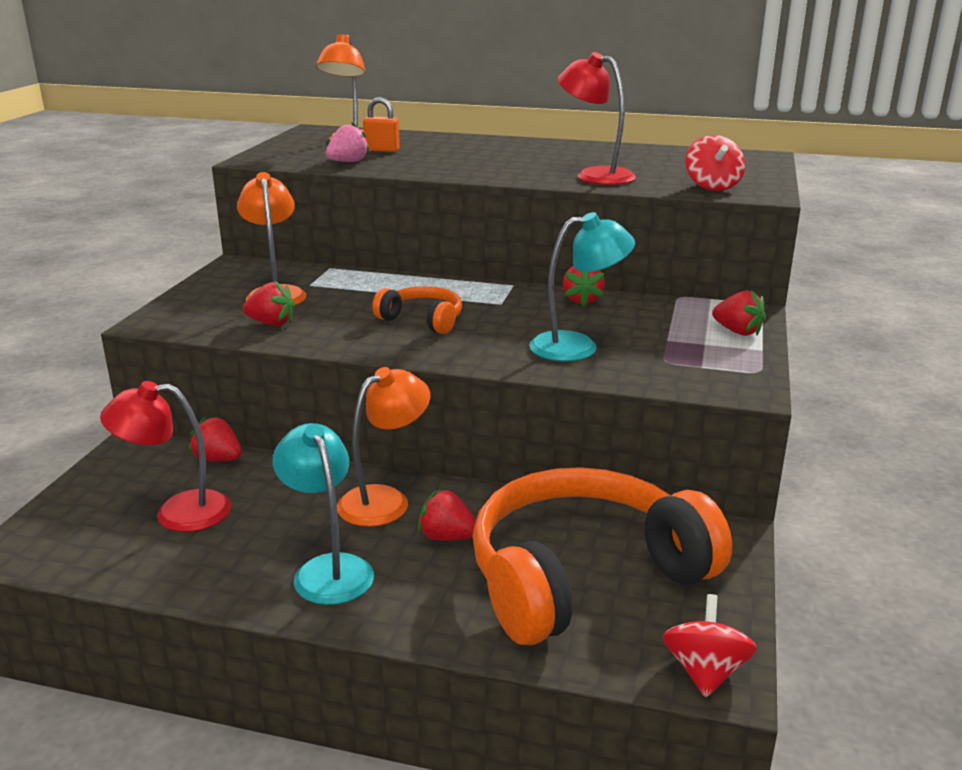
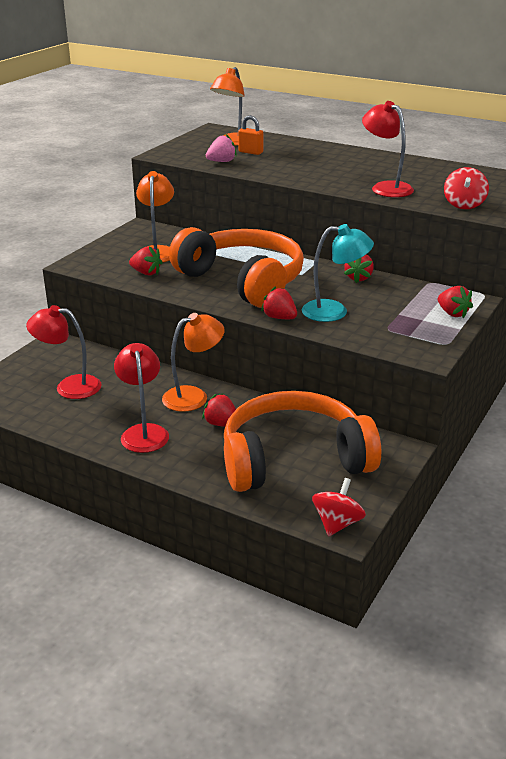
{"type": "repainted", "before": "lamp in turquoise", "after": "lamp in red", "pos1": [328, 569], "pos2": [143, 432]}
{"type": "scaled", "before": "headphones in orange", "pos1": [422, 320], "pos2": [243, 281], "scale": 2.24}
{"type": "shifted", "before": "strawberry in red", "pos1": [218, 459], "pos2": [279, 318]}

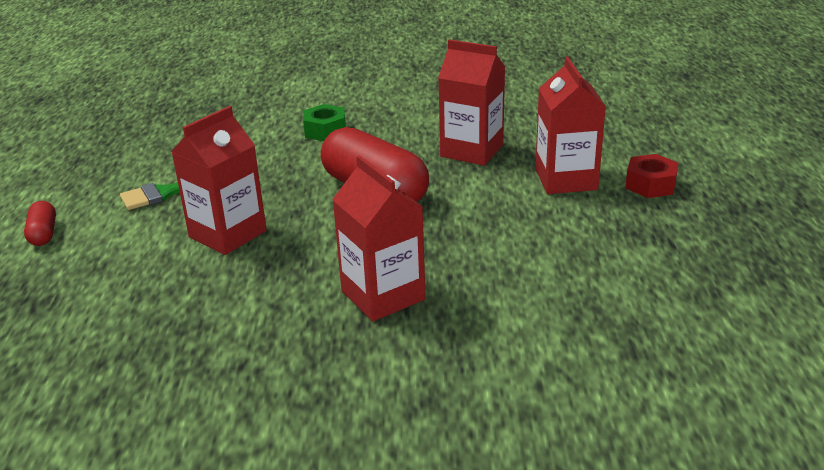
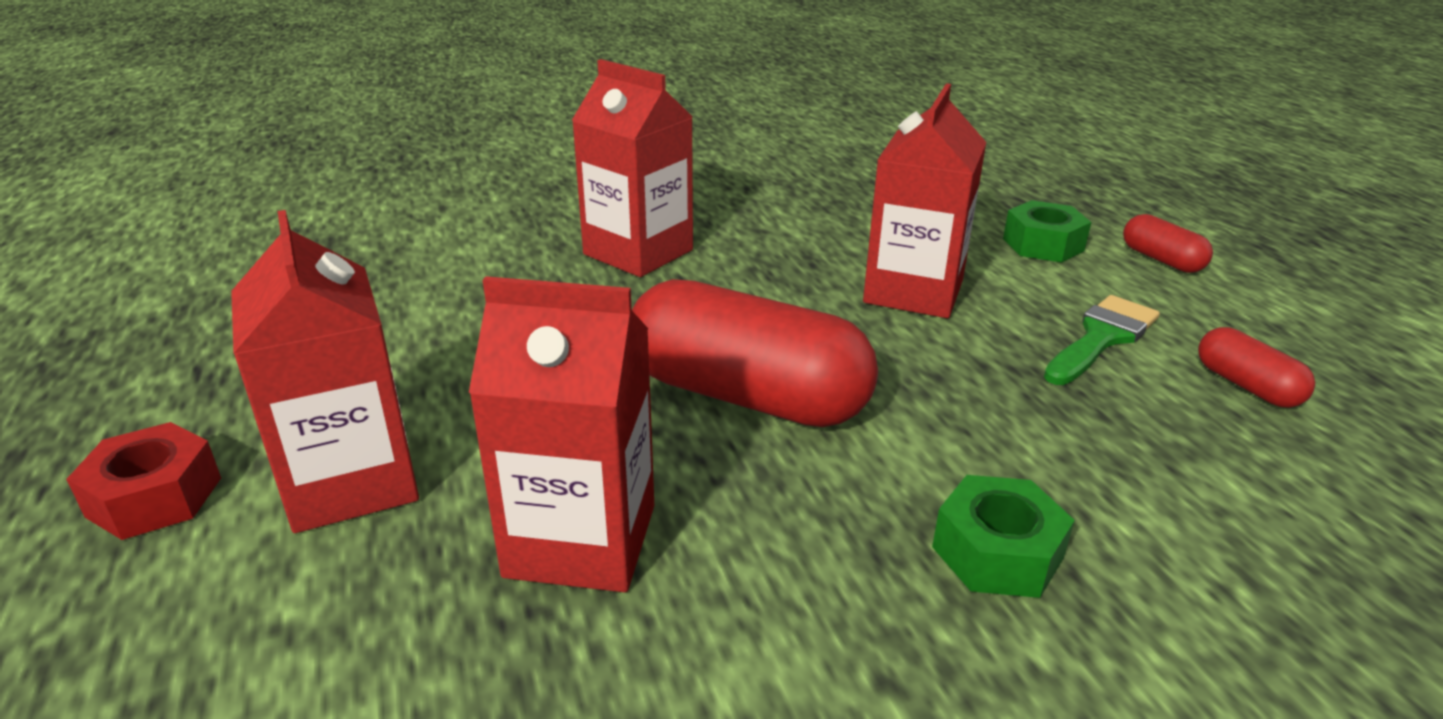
{"type": "new", "after": "nut in green", "pos2": [1043, 244]}
{"type": "new", "after": "capsule in red", "pos2": [1246, 386]}

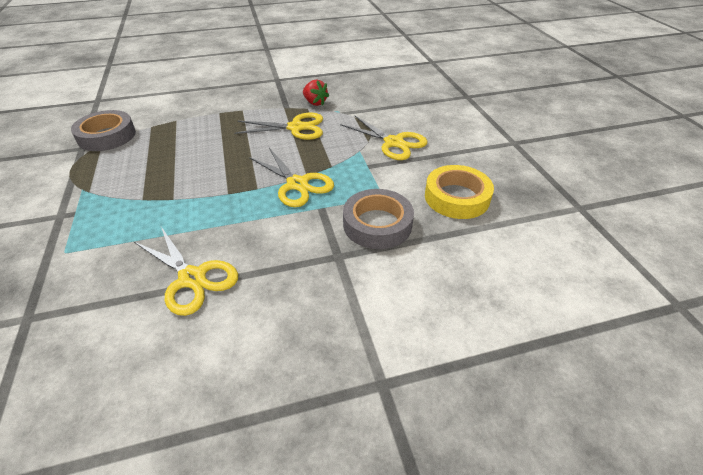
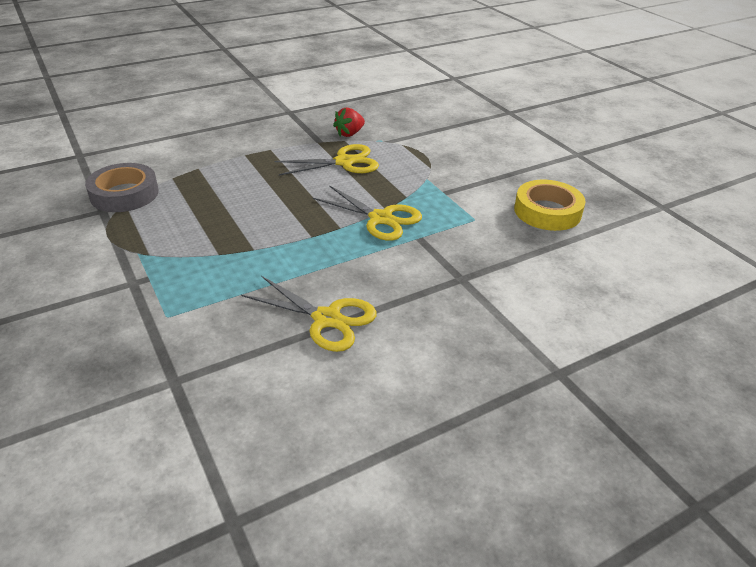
{"type": "rotated", "before": "strawberry in red", "pos1": [315, 103], "pos2": [349, 134], "turn": 105}
{"type": "gone", "before": "scissors in yellow", "pos1": [393, 143]}
{"type": "gone", "before": "tape in grey", "pos1": [377, 224]}

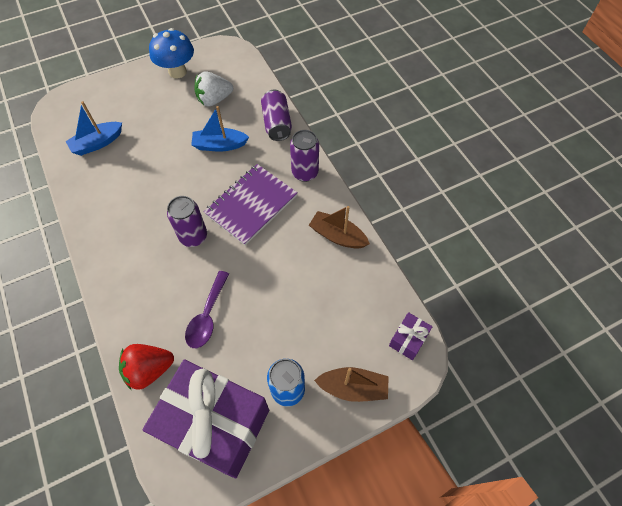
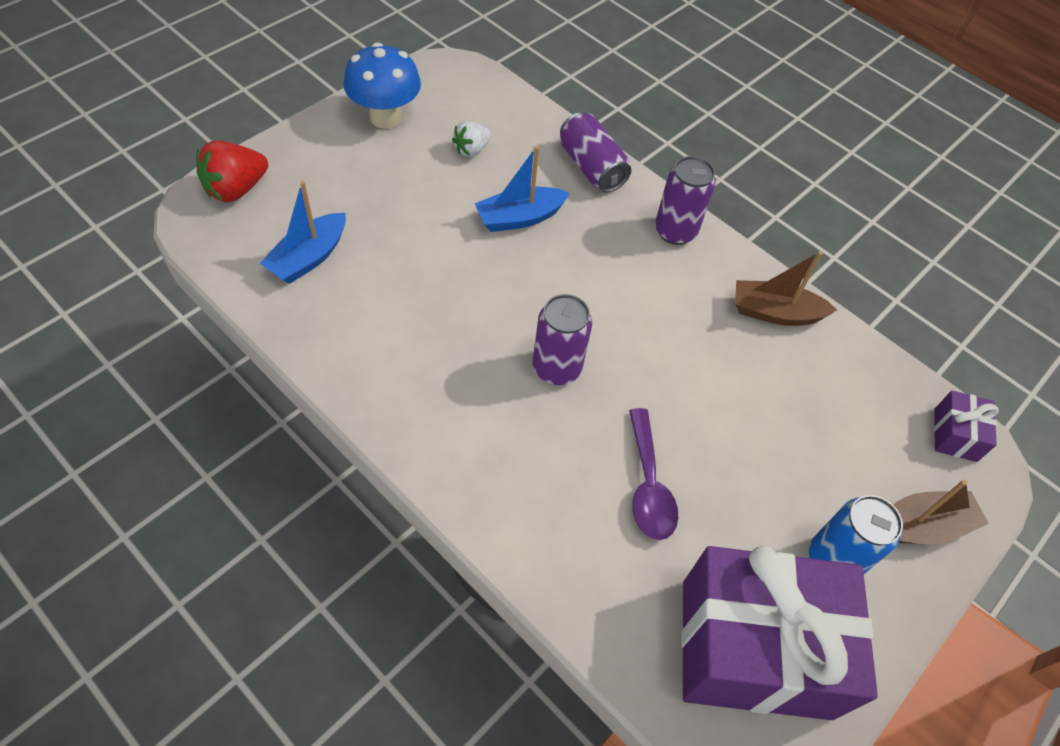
{"type": "shifted", "before": "strawberry in red", "pos1": [149, 369], "pos2": [236, 189]}
{"type": "scaled", "before": "strawberry in white", "pos1": [214, 100], "pos2": [471, 150], "scale": 0.63}
{"type": "gone", "before": "notebook in purple", "pos1": [251, 205]}

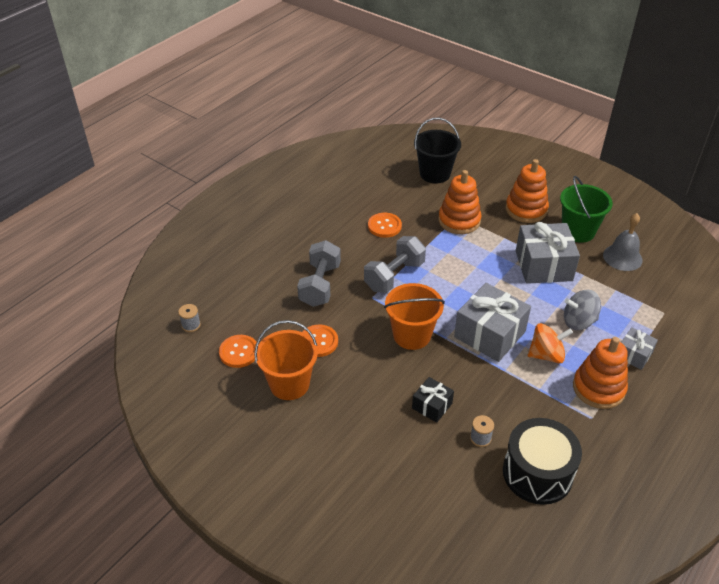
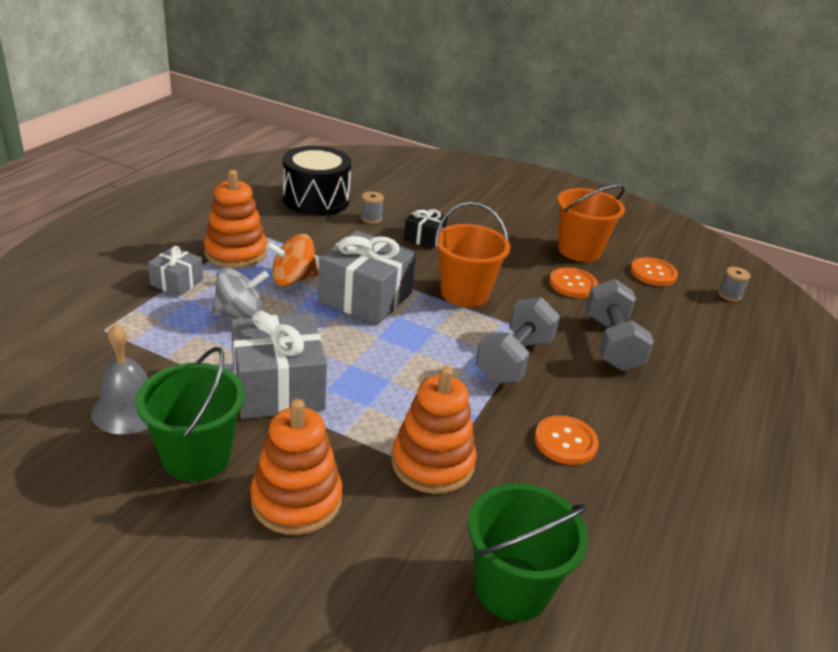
{"type": "repainted", "before": "bucket in black", "after": "bucket in green", "pos1": [435, 174], "pos2": [512, 588]}

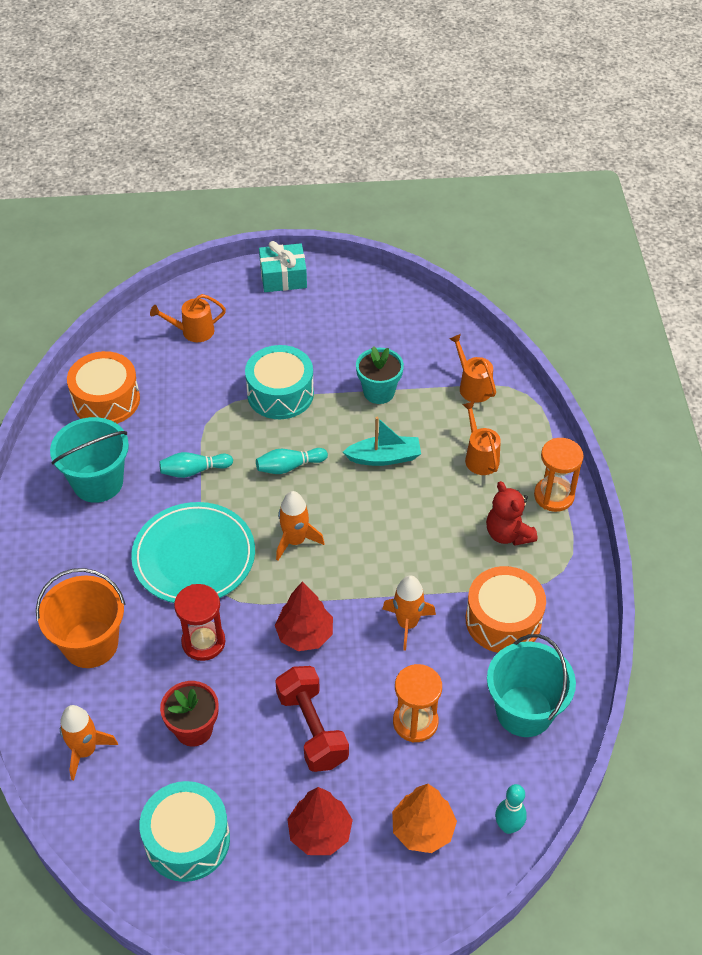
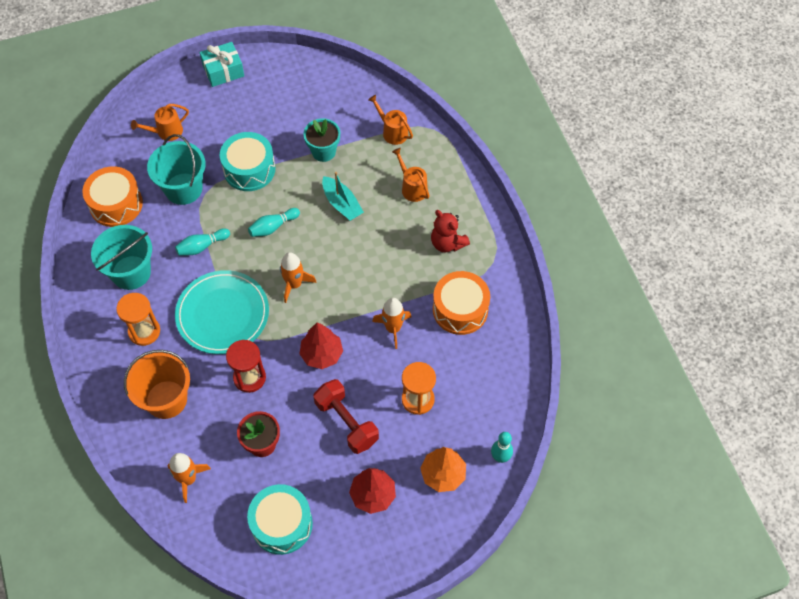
{"type": "shifted", "before": "hourglass in orange", "pos1": [554, 496], "pos2": [144, 331]}
{"type": "shifted", "before": "bucket in turquoise", "pos1": [524, 711], "pos2": [183, 189]}
{"type": "rotated", "before": "boat in turquoise", "pos1": [384, 457], "pos2": [341, 204], "turn": 75}

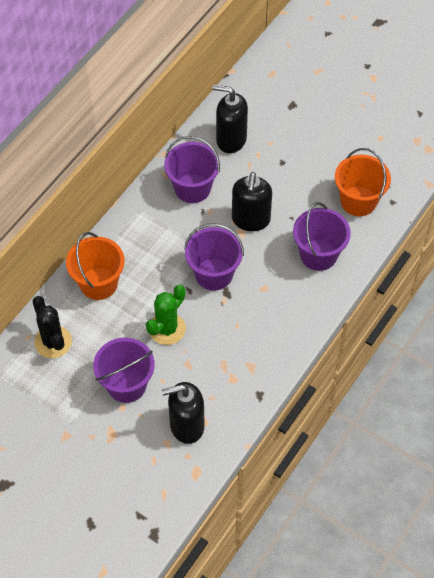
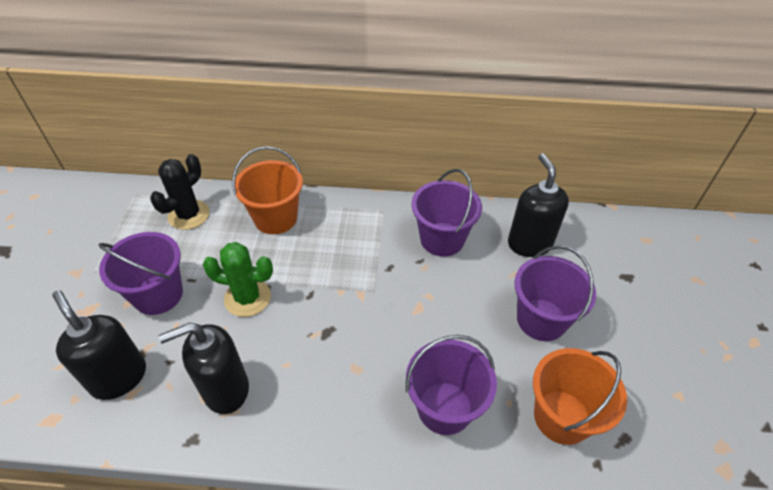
{"type": "shifted", "before": "soap dispenser in black", "pos1": [251, 220], "pos2": [225, 389]}
{"type": "shifted", "before": "bucket in purple", "pos1": [214, 274], "pos2": [541, 319]}

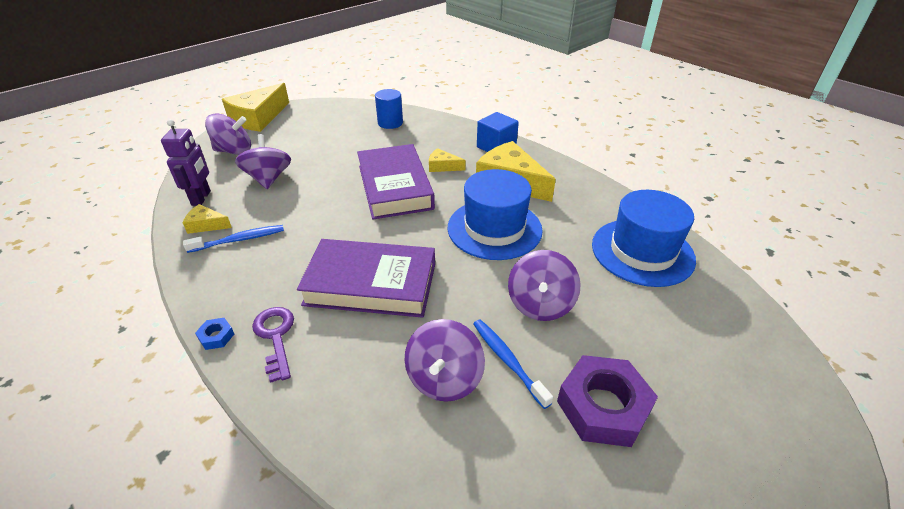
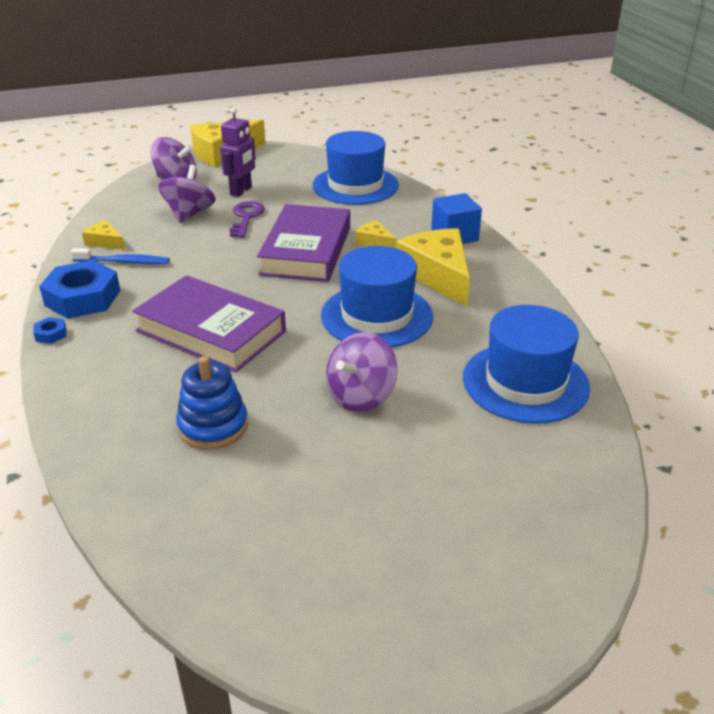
{"type": "new", "after": "nut in blue", "pos2": [83, 298]}
{"type": "swapped", "before": "spinning top in purple", "after": "stacking toy in blue", "pos1": [444, 378], "pos2": [213, 426]}
{"type": "shifted", "before": "robot in purple", "pos1": [201, 198], "pos2": [241, 191]}
{"type": "shifted", "before": "key in purple", "pos1": [275, 337], "pos2": [246, 217]}
{"type": "swapped", "before": "cylinder in blue", "after": "hat in blue", "pos1": [390, 123], "pos2": [355, 185]}
{"type": "gone", "before": "toothbrush in blue", "pos1": [507, 360]}
{"type": "gone", "before": "nut in purple", "pos1": [603, 406]}

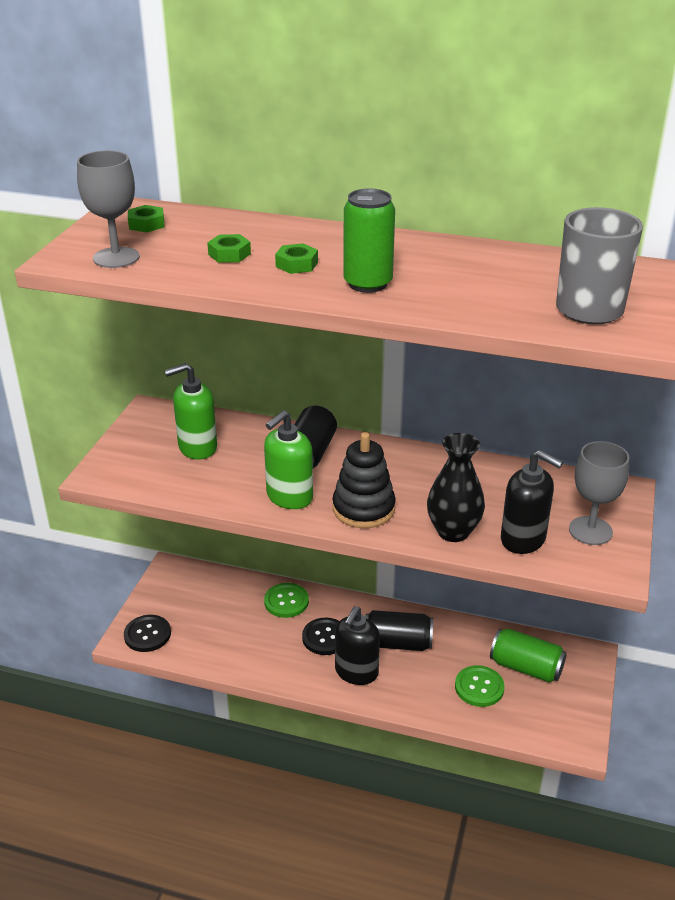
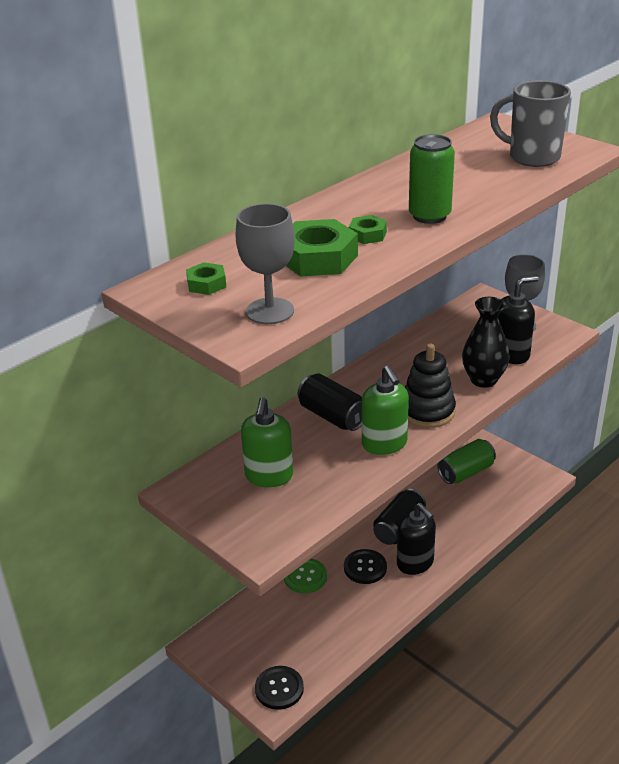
{"type": "scaled", "before": "nut in green", "pos1": [229, 254], "pos2": [318, 258], "scale": 1.93}
{"type": "gone", "before": "button in green", "pos1": [479, 687]}

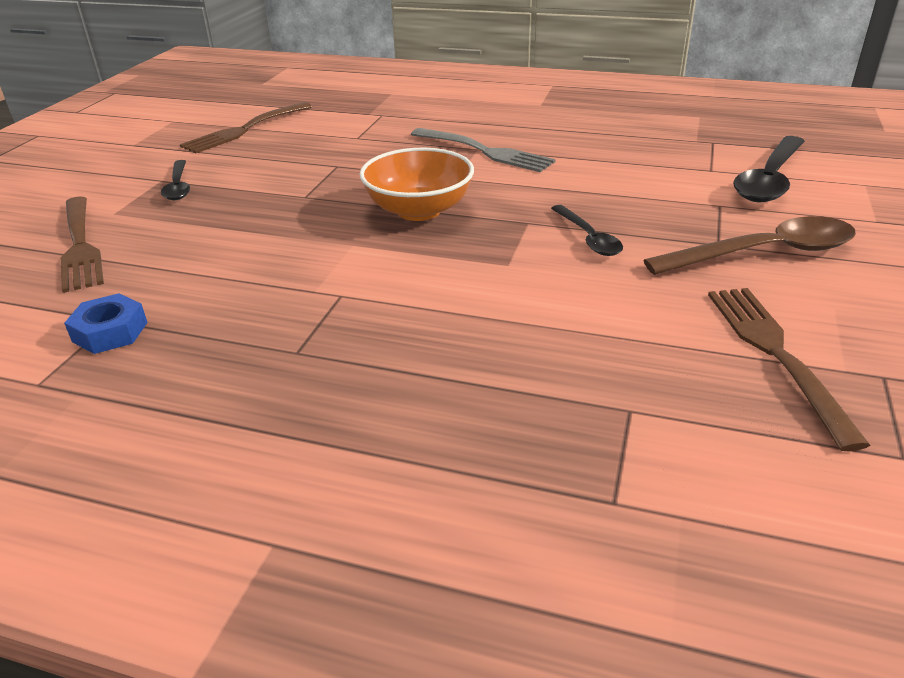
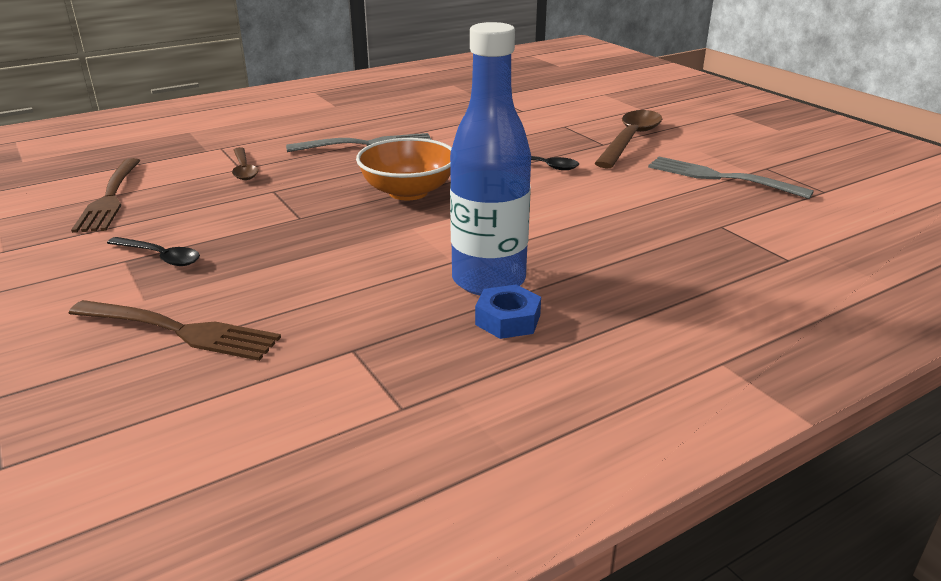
{"type": "new", "after": "spoon in brown", "pos2": [244, 169]}
{"type": "new", "after": "bottle in blue", "pos2": [488, 280]}
{"type": "shifted", "before": "nut in blue", "pos1": [110, 332], "pos2": [508, 320]}
{"type": "repainted", "before": "fork in brown", "after": "fork in grey", "pos1": [777, 355], "pos2": [721, 178]}
{"type": "gone", "before": "spoon in black", "pos1": [769, 180]}

